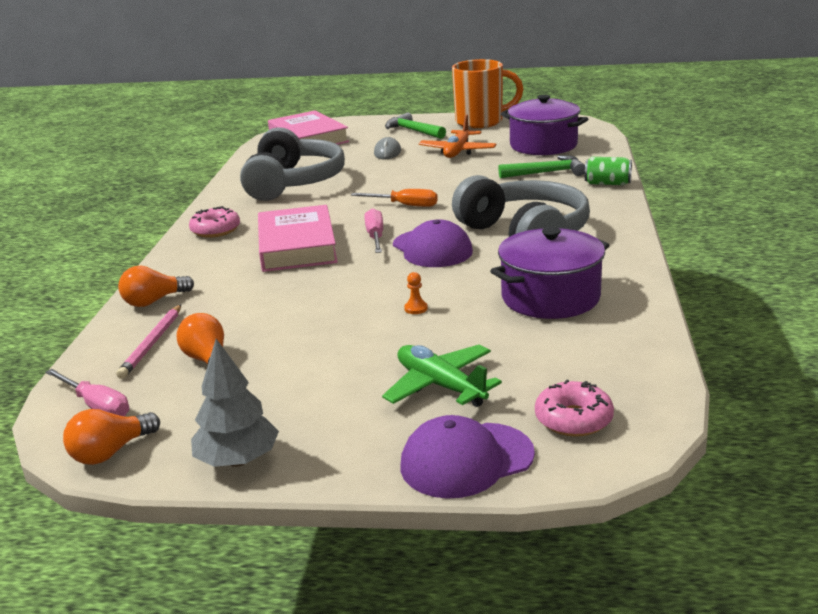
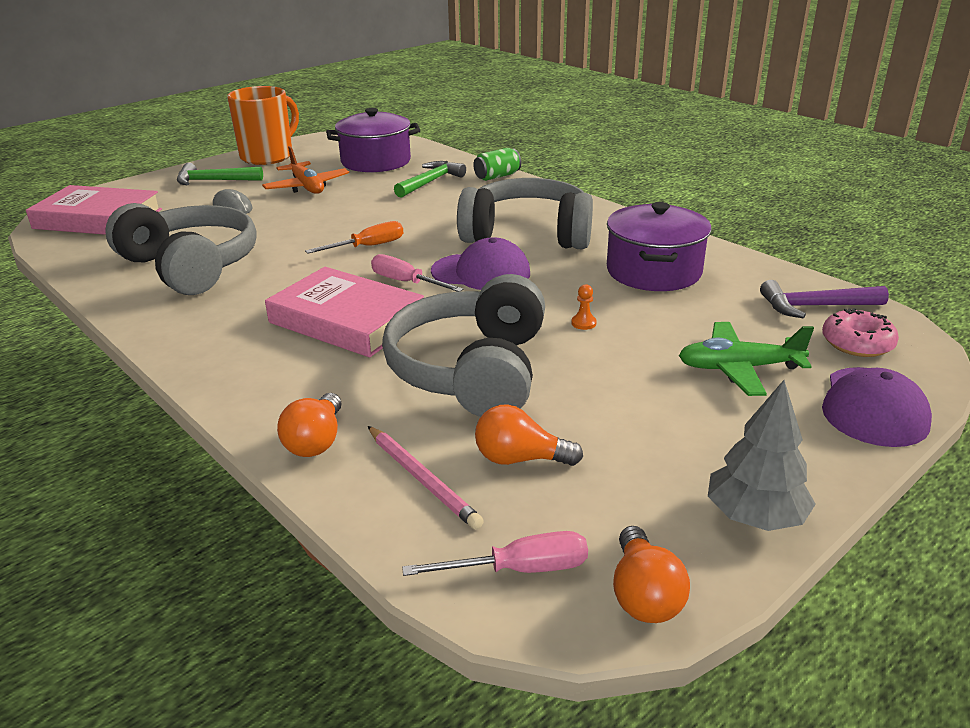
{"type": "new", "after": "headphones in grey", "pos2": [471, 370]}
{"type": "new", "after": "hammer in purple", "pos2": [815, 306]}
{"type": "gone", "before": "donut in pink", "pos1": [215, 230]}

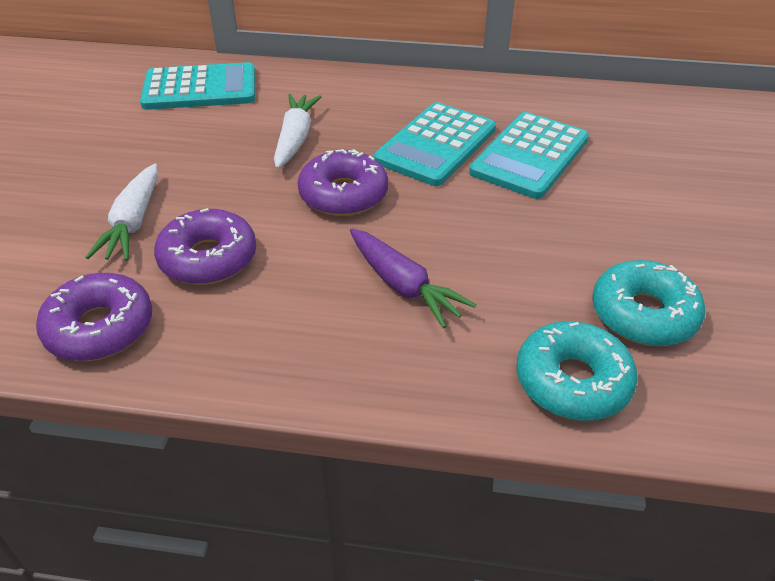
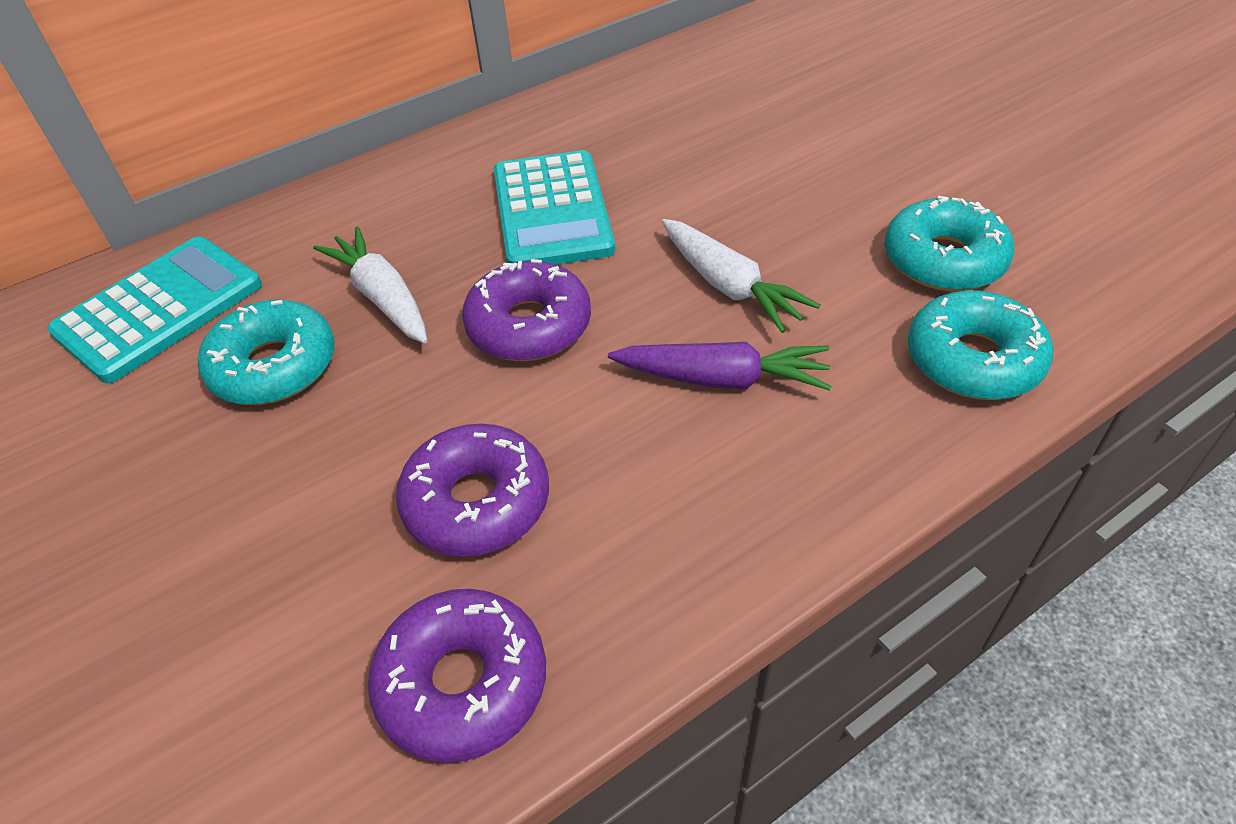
{"type": "new", "after": "donut in turquoise", "pos2": [274, 366]}
{"type": "shifted", "before": "carrot in white", "pos1": [133, 223], "pos2": [729, 286]}
{"type": "gone", "before": "calculator in turquoise", "pos1": [529, 156]}

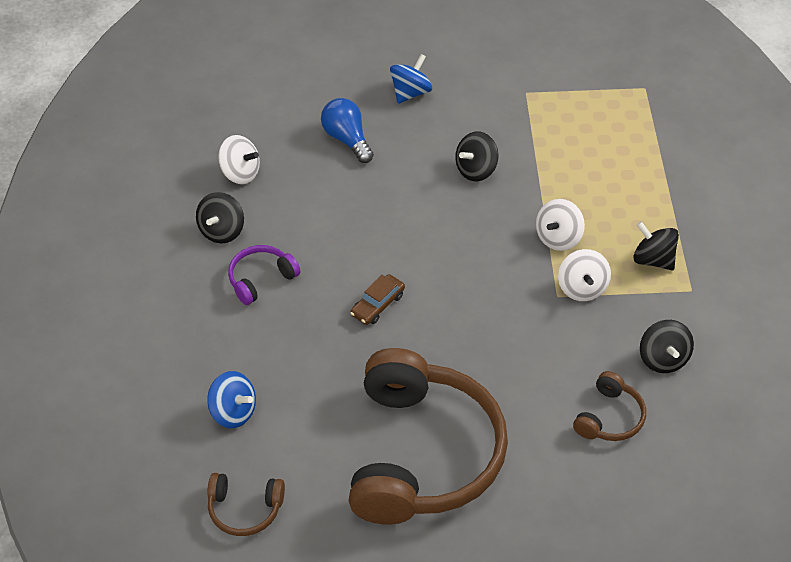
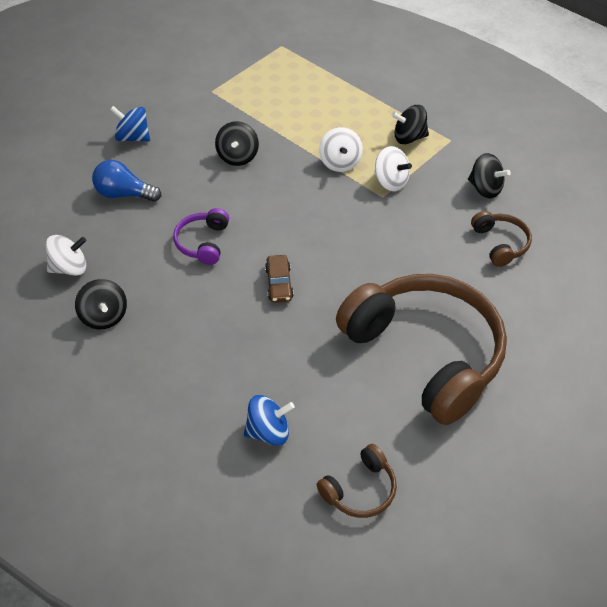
{"type": "rotated", "before": "spinning top in blue", "pos1": [410, 93], "pos2": [133, 137], "turn": -60}
{"type": "shifted", "before": "headphones in purple", "pos1": [261, 279], "pos2": [203, 242]}

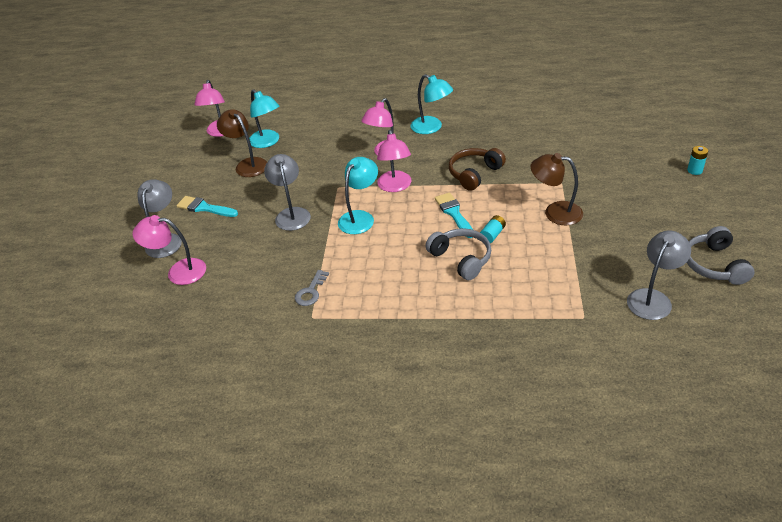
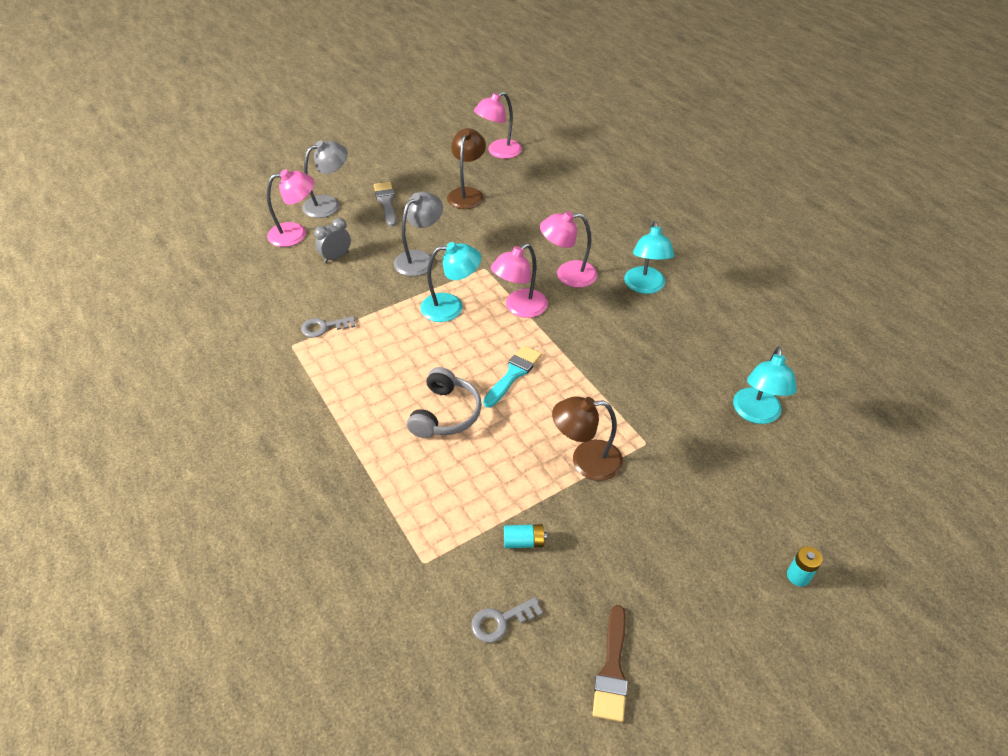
{"type": "rotated", "before": "lamp in pink", "pos1": [179, 271], "pos2": [296, 233], "turn": 105}
{"type": "new", "after": "clock in grey", "pos2": [336, 257]}
{"type": "repainted", "before": "brush in turquoise", "after": "brush in grey", "pos1": [204, 208], "pos2": [386, 202]}
{"type": "swapped", "before": "lamp in grey", "after": "key in grey", "pos1": [653, 298], "pos2": [501, 621]}
{"type": "shifted", "before": "battery in turquoise", "pos1": [492, 234], "pos2": [524, 541]}
{"type": "rotated", "before": "lamp in brown", "pos1": [555, 212], "pos2": [586, 460], "turn": -75}
{"type": "swapped", "before": "headphones in grey", "after": "brush in brown", "pos1": [714, 265], "pos2": [612, 669]}
{"type": "shifted", "before": "lamp in turquoise", "pos1": [267, 142], "pos2": [756, 414]}
{"type": "gone", "before": "headphones in brown", "pos1": [474, 174]}

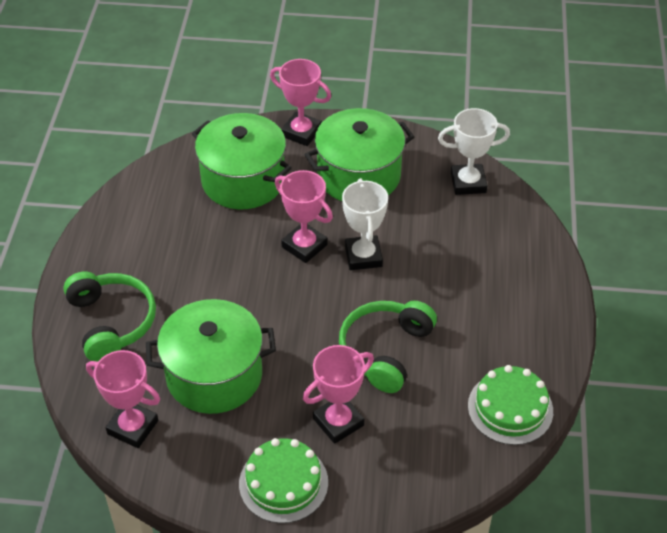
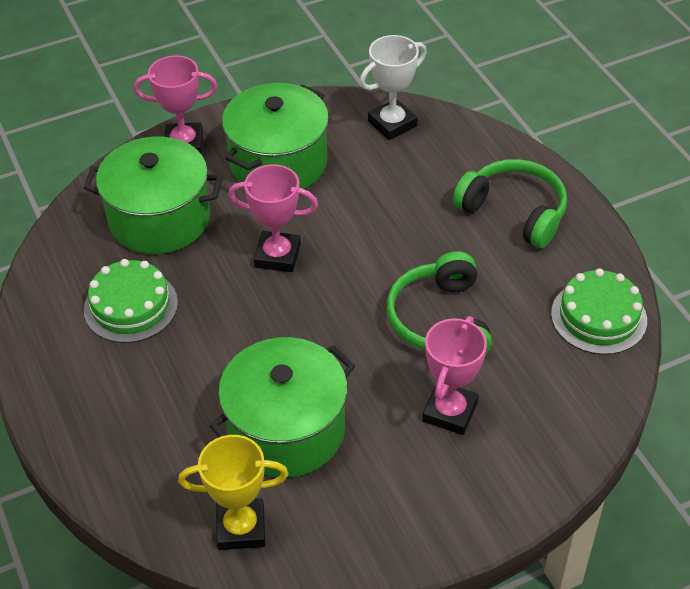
{"type": "shifted", "before": "cake in green", "pos1": [283, 483], "pos2": [131, 306]}
{"type": "repainted", "before": "trophy in pink", "after": "trophy in yellow", "pos1": [133, 427], "pos2": [241, 528]}
{"type": "shifted", "before": "headphones in green", "pos1": [111, 322], "pos2": [514, 212]}
{"type": "gone", "before": "trophy in white", "pos1": [363, 256]}

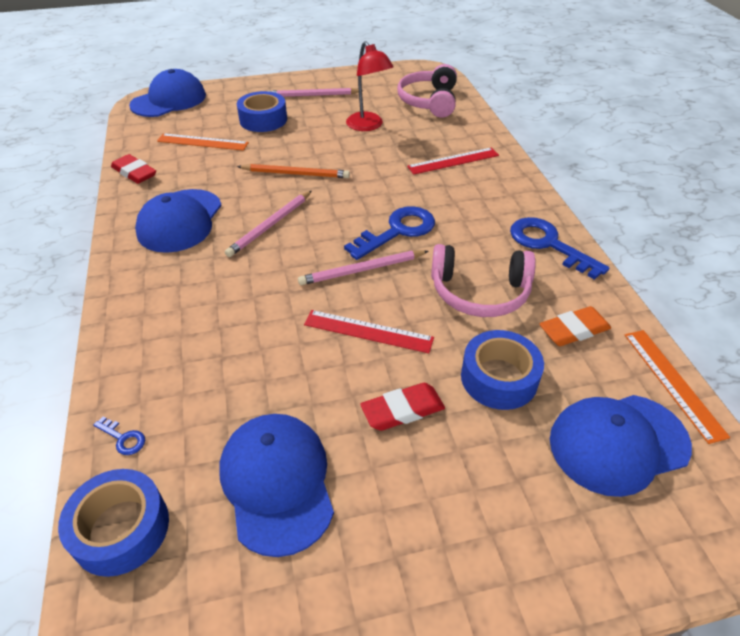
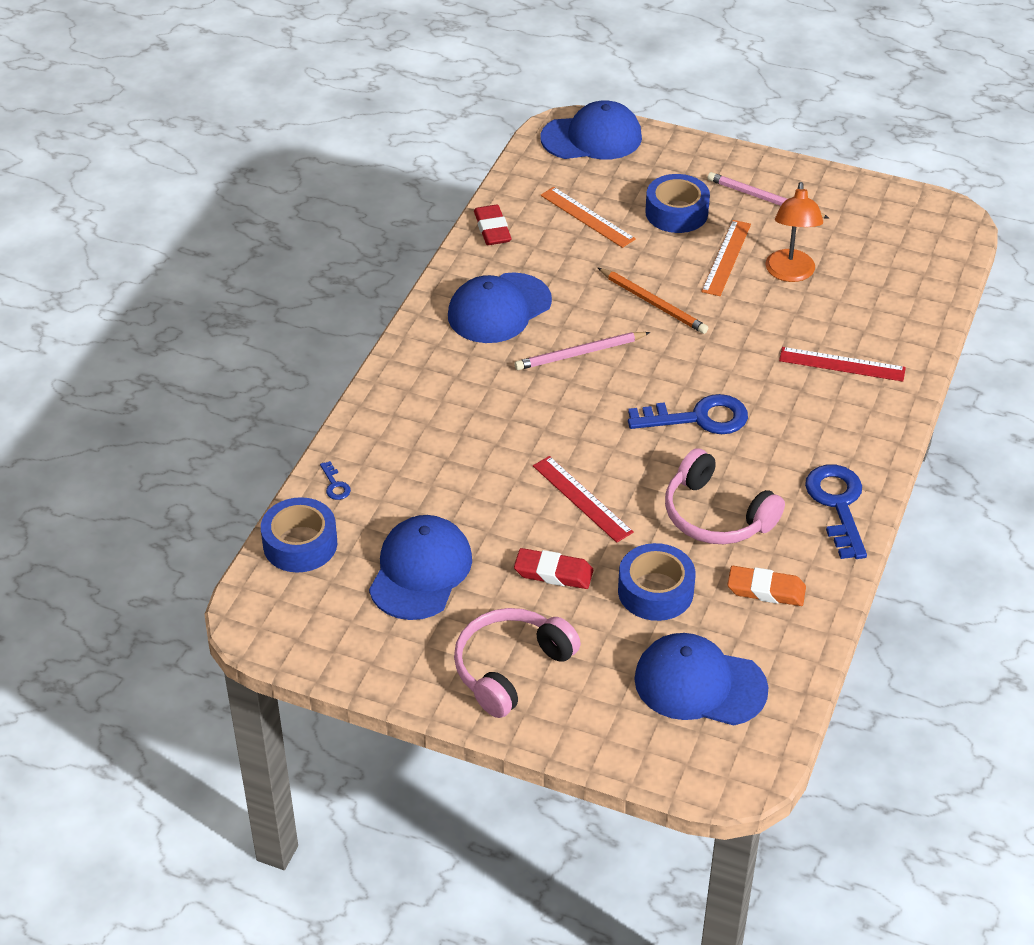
{"type": "shifted", "before": "headphones in pink", "pos1": [429, 101], "pos2": [510, 668]}
{"type": "shifted", "before": "ruler in orange", "pos1": [672, 383], "pos2": [726, 257]}
{"type": "repainted", "before": "lamp in red", "after": "lamp in orange", "pos1": [368, 126], "pos2": [790, 273]}
{"type": "gone", "before": "pencil in pink", "pos1": [362, 270]}

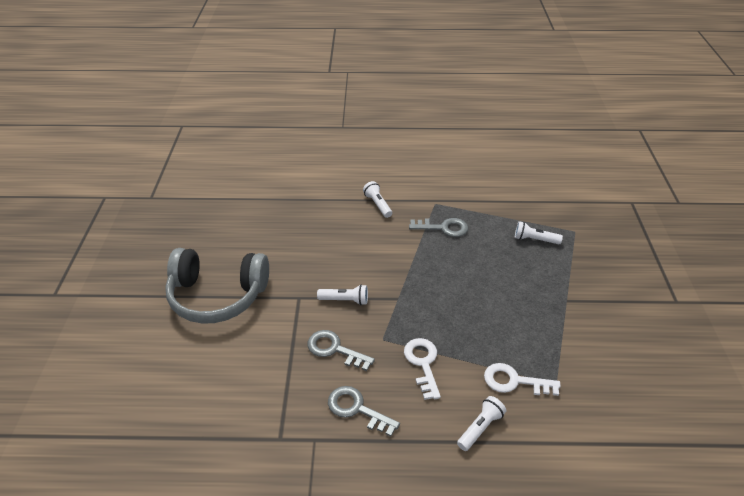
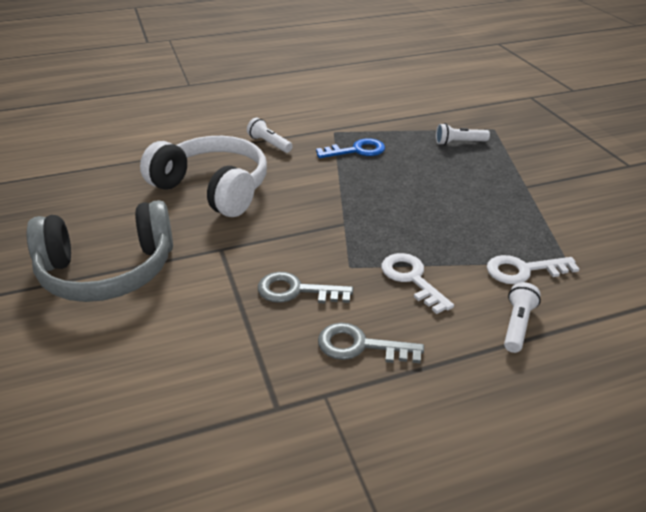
{"type": "new", "after": "headphones in white", "pos2": [213, 189]}
{"type": "repainted", "before": "key in grey", "after": "key in blue", "pos1": [443, 228], "pos2": [356, 150]}
{"type": "gone", "before": "flashlight in white", "pos1": [345, 300]}

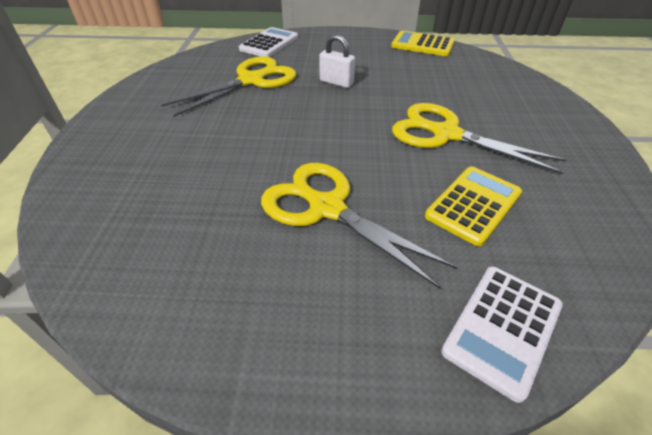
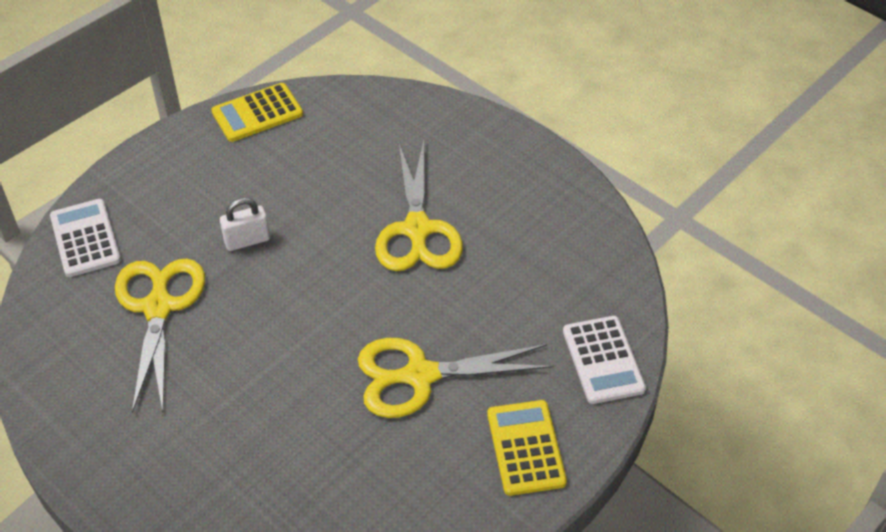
{"type": "rotated", "before": "scissors in yellow", "pos1": [446, 134], "pos2": [417, 229], "turn": -75}
{"type": "shifted", "before": "calculator in yellow", "pos1": [473, 205], "pos2": [525, 448]}

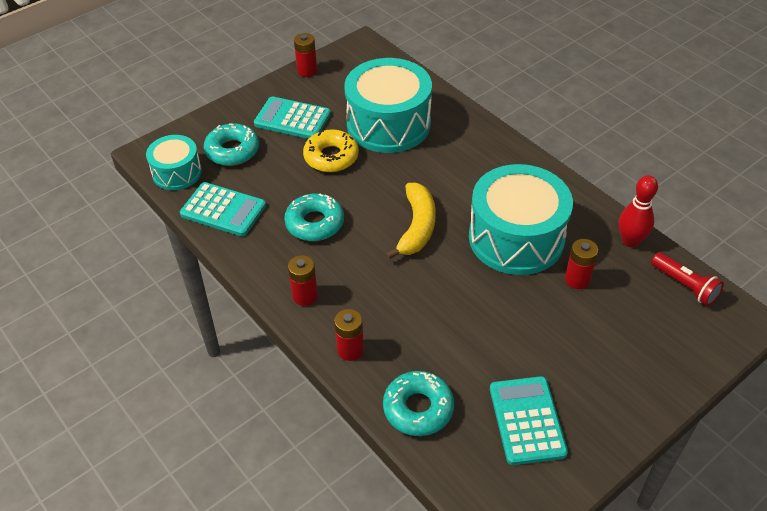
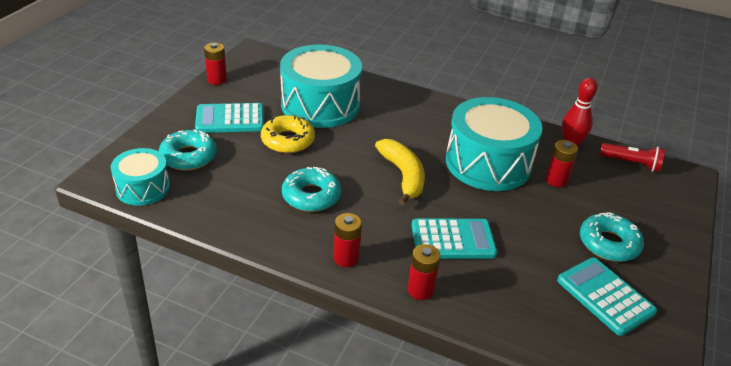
{"type": "shifted", "before": "calculator in turquoise", "pos1": [223, 210], "pos2": [453, 240]}
{"type": "shifted", "before": "donut in turquoise", "pos1": [418, 408], "pos2": [608, 244]}

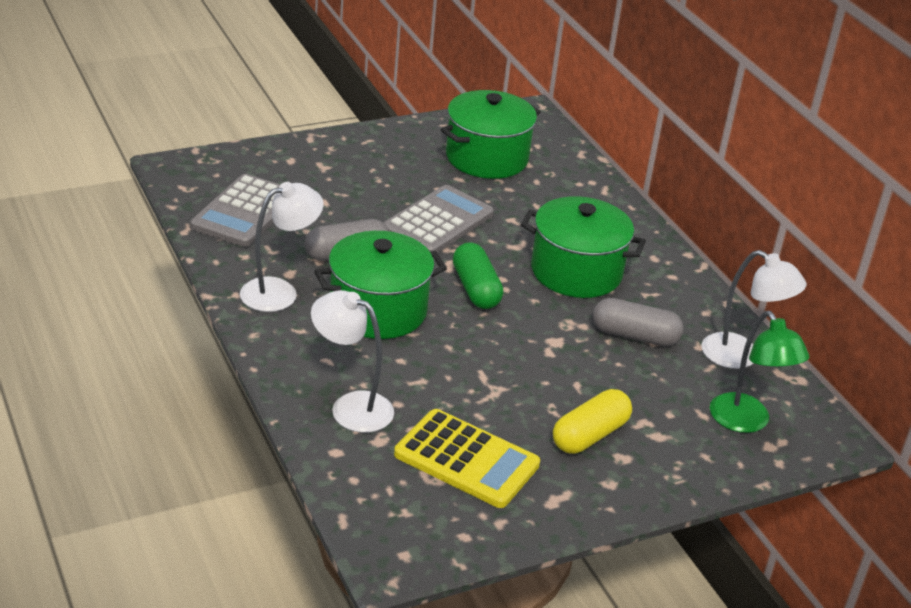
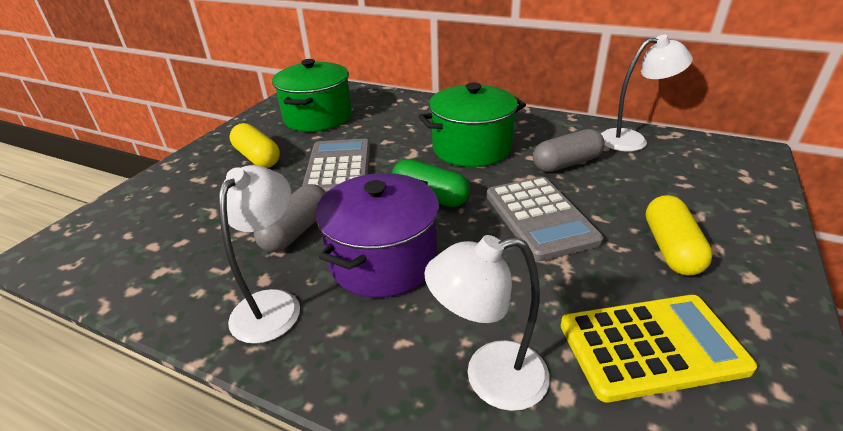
{"type": "new", "after": "capsule in yellow", "pos2": [257, 157]}
{"type": "repainted", "before": "pot in green", "after": "pot in purple", "pos1": [378, 310], "pos2": [383, 260]}
{"type": "shifted", "before": "calculator in grey", "pos1": [245, 212], "pos2": [540, 218]}
{"type": "gone", "before": "lamp in green", "pos1": [746, 422]}

